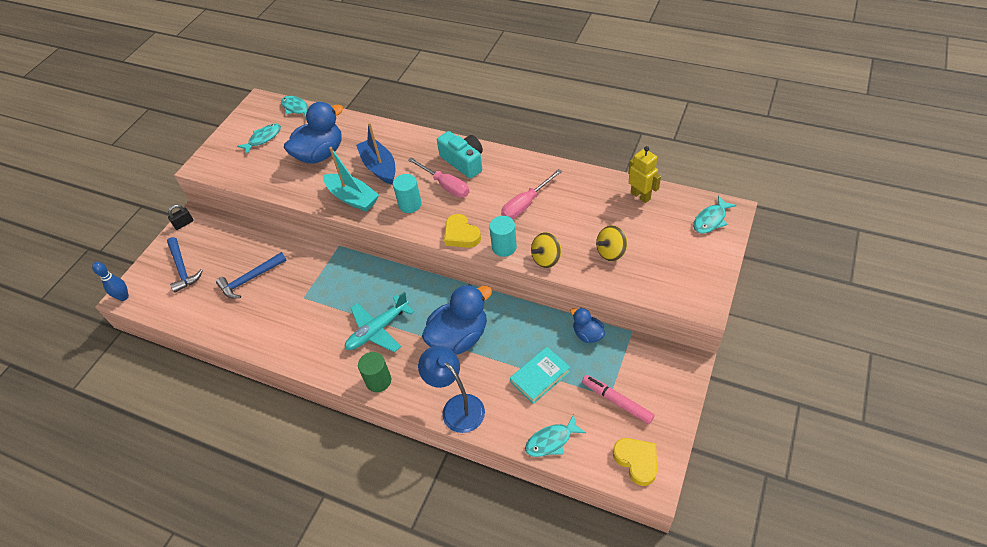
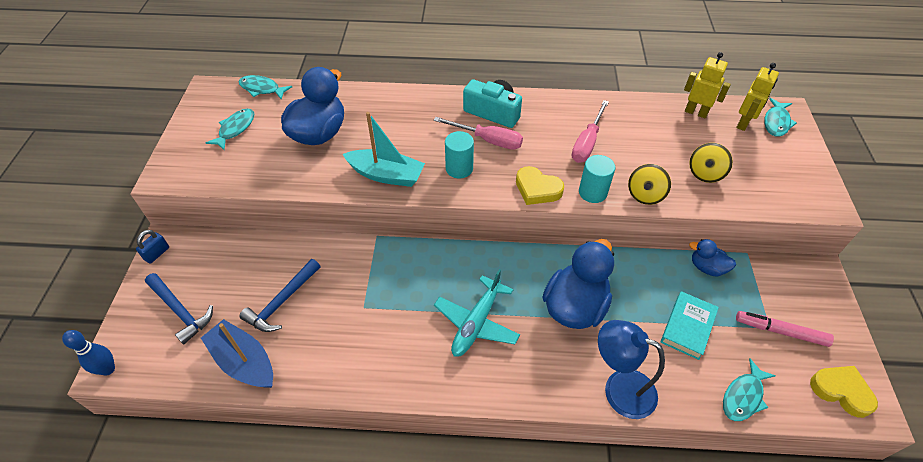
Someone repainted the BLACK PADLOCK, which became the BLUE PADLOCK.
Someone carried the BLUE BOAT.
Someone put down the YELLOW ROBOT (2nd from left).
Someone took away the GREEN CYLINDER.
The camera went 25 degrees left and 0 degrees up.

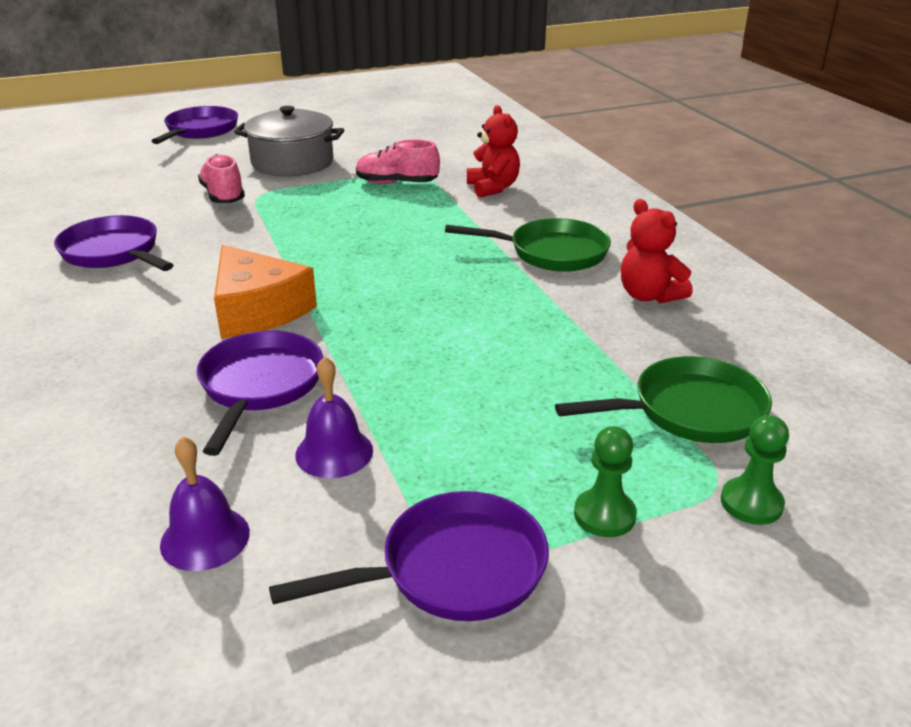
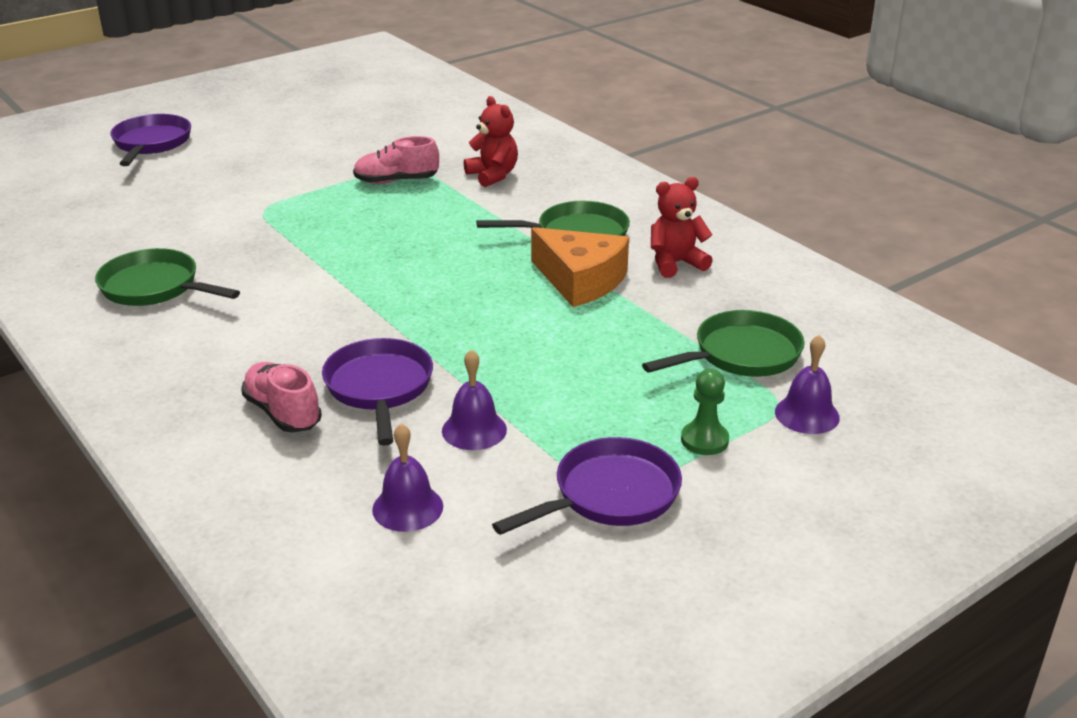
Someone repainted the PURPLE PAN (1st from left), which became the GREEN PAN (1st from left).
Someone carried the PINK SHOE (1st from left).
Someone carried the ORANGE CHEESE.
Someone rotated the RED TEDDY BEAR (2nd from left) by 120 degrees clockwise.
Someone swapped the GREEN PAWN (2nd from left) for the PURPLE BELL (3rd from left).
Someone took away the GREY POT.
The camera went 15 degrees left and 0 degrees up.

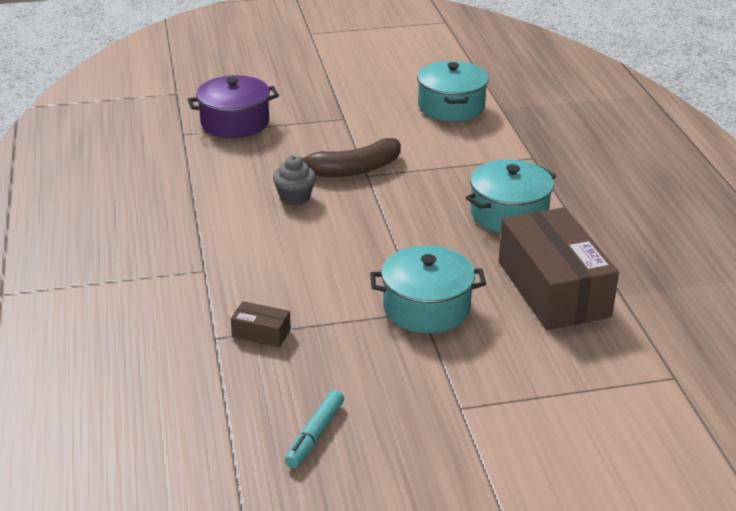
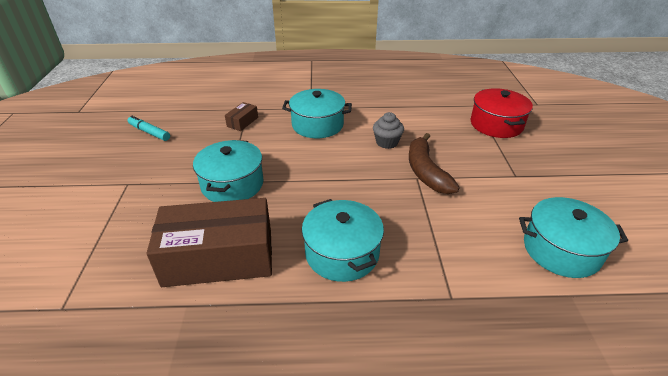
Someone put down the TURQUOISE POT (2nd from left).
Someone repainted the PURPLE POT, which became the RED POT.
The camera went 100 degrees right and 5 degrees up.

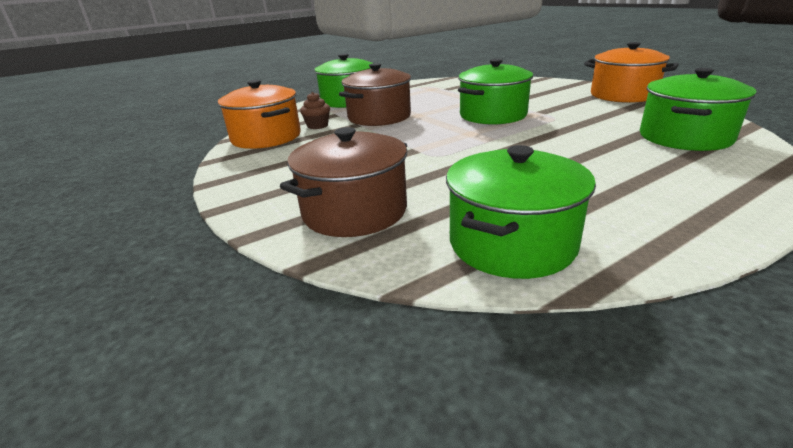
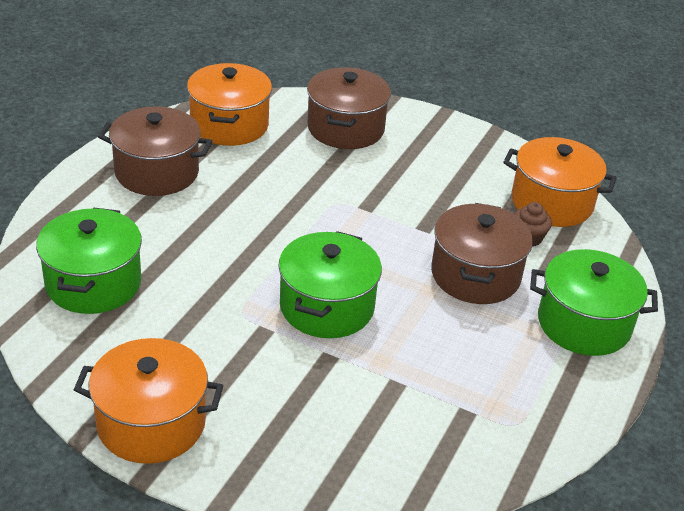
Someone put down the BROWN POT (1st from left).
Someone repainted the GREEN POT (3rd from left), which became the ORANGE POT (2nd from left).
The camera went 145 degrees right and 10 degrees up.

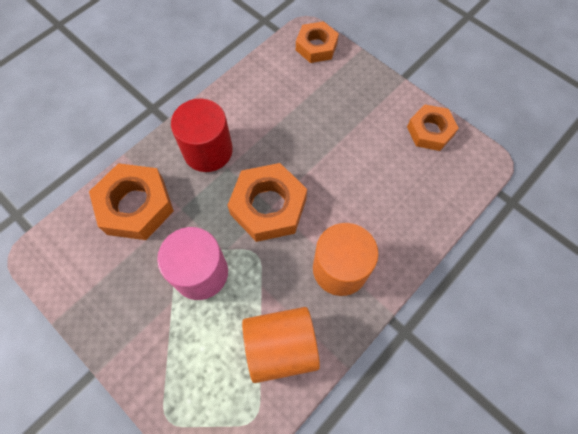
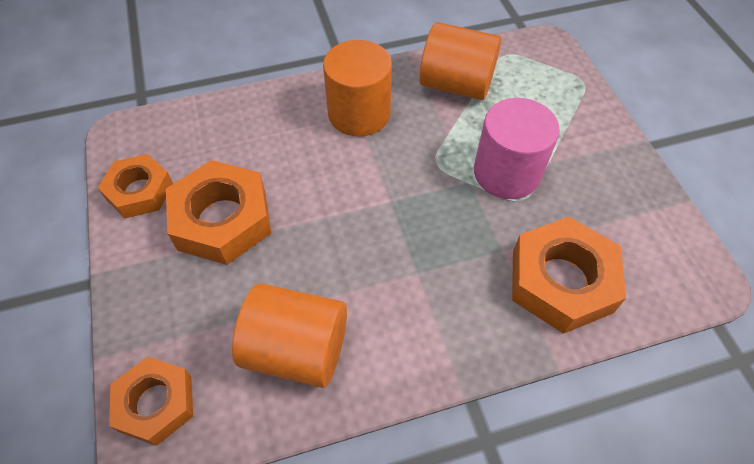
Someone carried the ORANGE NUT (2nd from left in the first image).
Someone put down the ORANGE CYLINDER (1st from left).
Someone took away the RED CYLINDER.
The camera went 150 degrees left and 10 degrees down.

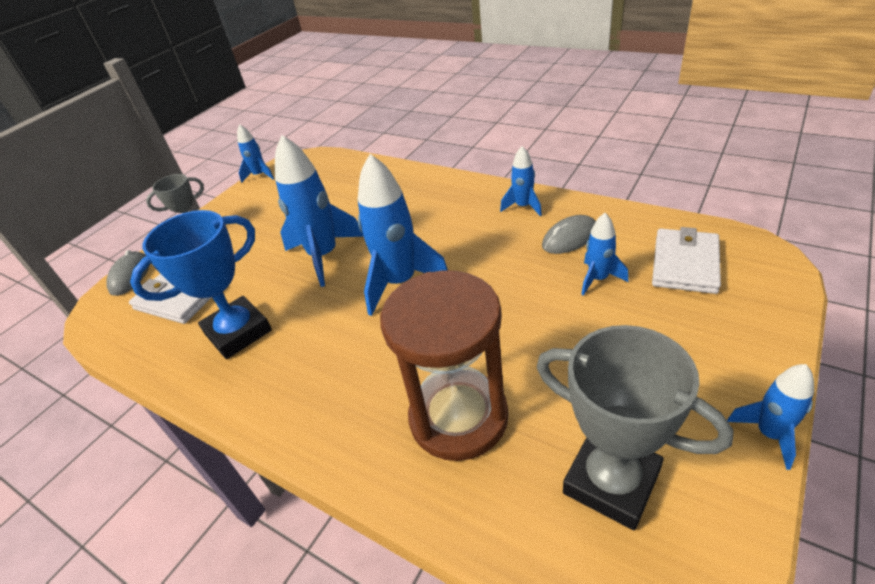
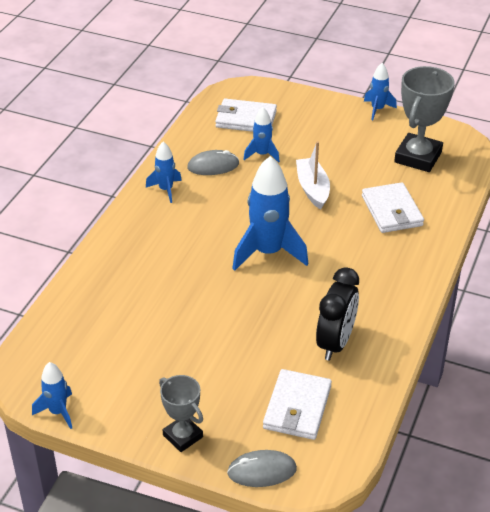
Someone rotated the GREY MOUSE (2nd from left in the first image) by 60 degrees counterclockwise.
Someone put down the WHITE BOAT.
Someone swapped the BLUE TROPHY for the BLACK CLOCK.
Someone swapped the BROWN HOURGLASS for the WHITE WALLET (3rd from left).
Someone took away the BLUE ROCKET (2nd from left).
The camera went 105 degrees left and 0 degrees up.

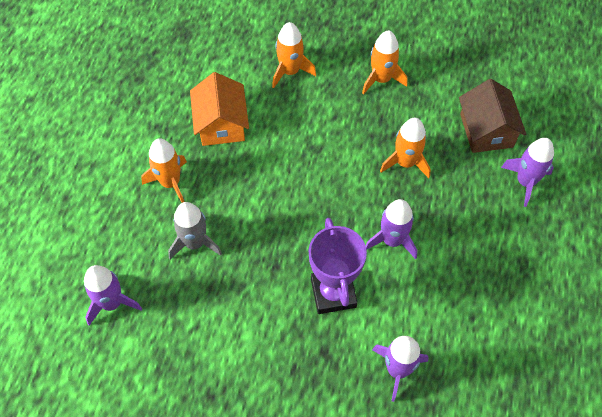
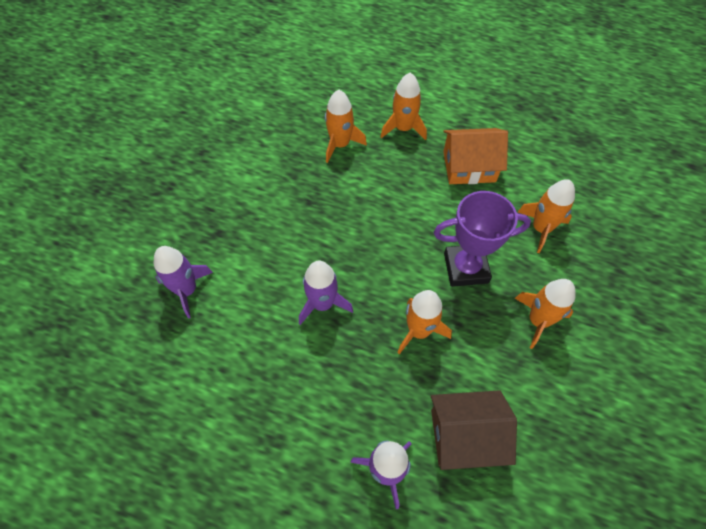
Someone repainted the GREY ROCKET, which became the ORANGE ROCKET (1st from left).
Someone carried the PURPLE TROPHY.
Someone took away the PURPLE ROCKET (1st from left).
The camera went 95 degrees right and 0 degrees up.

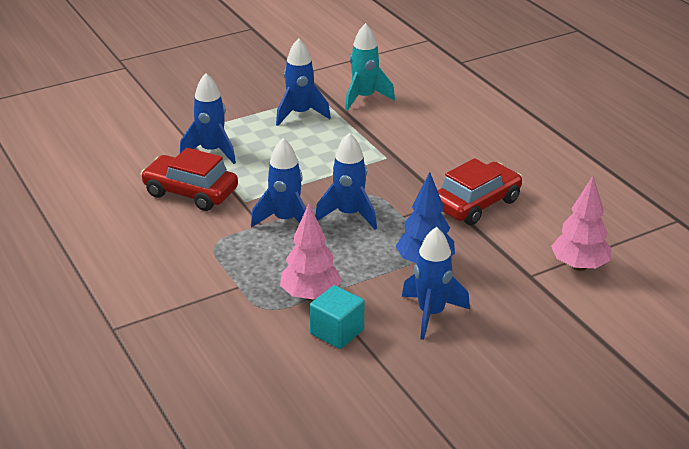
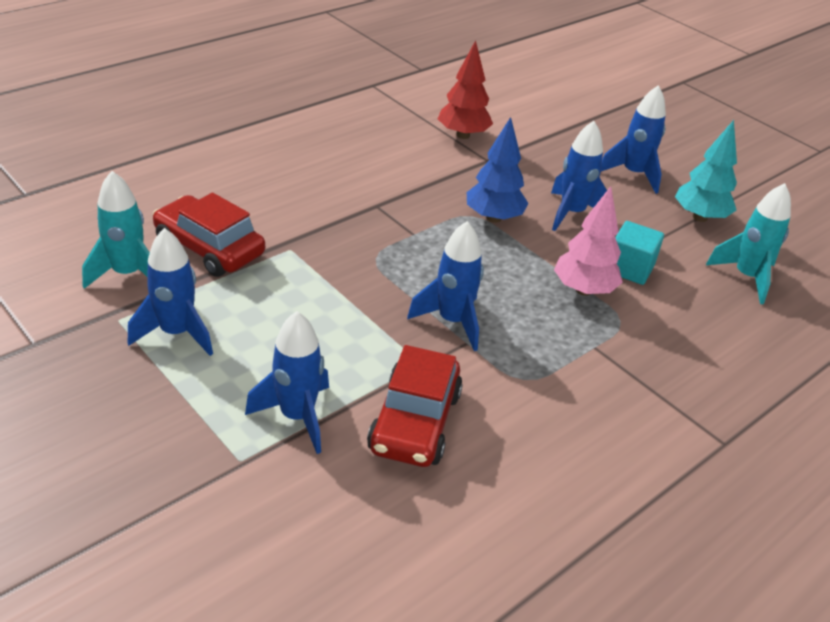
Someone carried the RED CAR (2nd from left in the first image).
Someone repainted the PINK TREE (2nd from left), which became the RED TREE.
Someone carried the BLUE ROCKET (4th from left in the first image).
Someone put down the TURQUOISE TREE.
Someone put down the TURQUOISE ROCKET (2nd from left).
The camera went 105 degrees left and 5 degrees up.

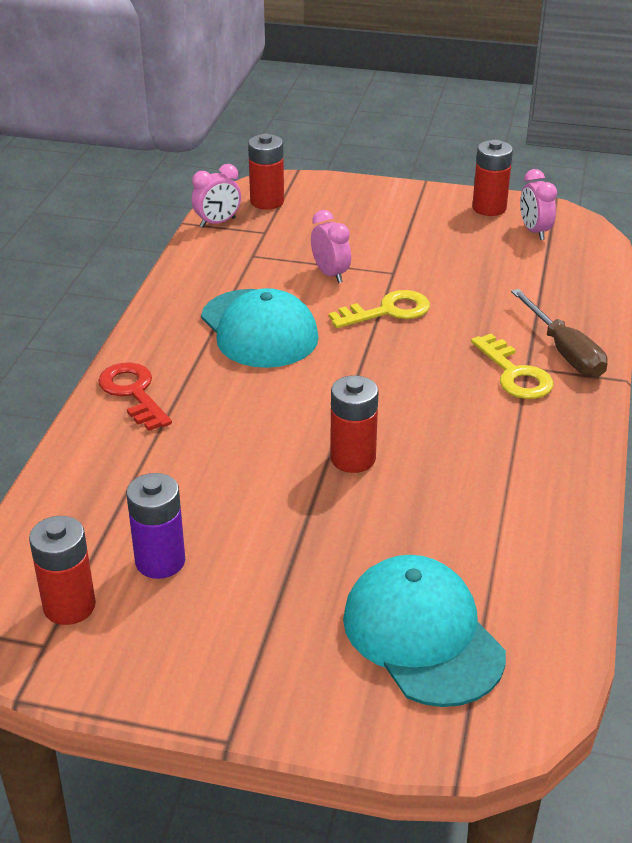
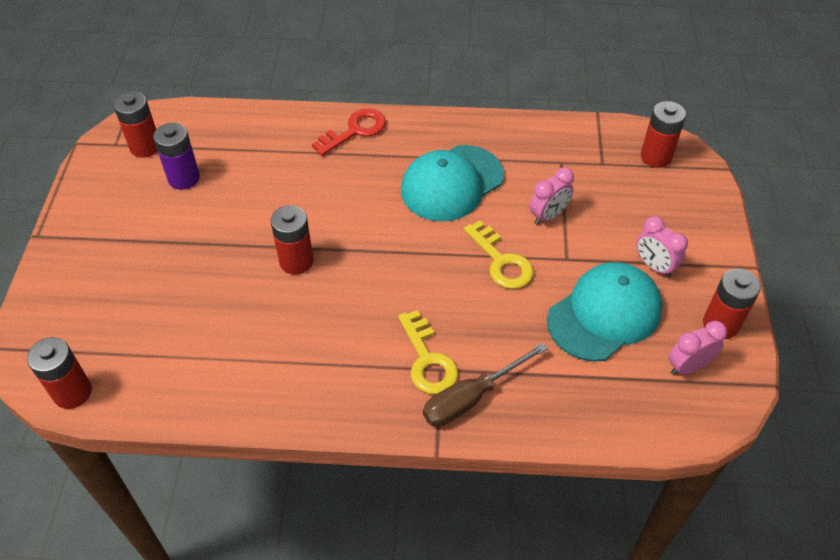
Someone put down the RED BATTERY (1st from left).
Someone rotated the YELLOW KEY (2nd from left in the first image) by 75 degrees counterclockwise.
Someone carried the TURQUOISE CAP (2nd from left).
Someone carried the PINK CLOCK (1st from left in the first image).
The camera went 80 degrees right and 15 degrees up.

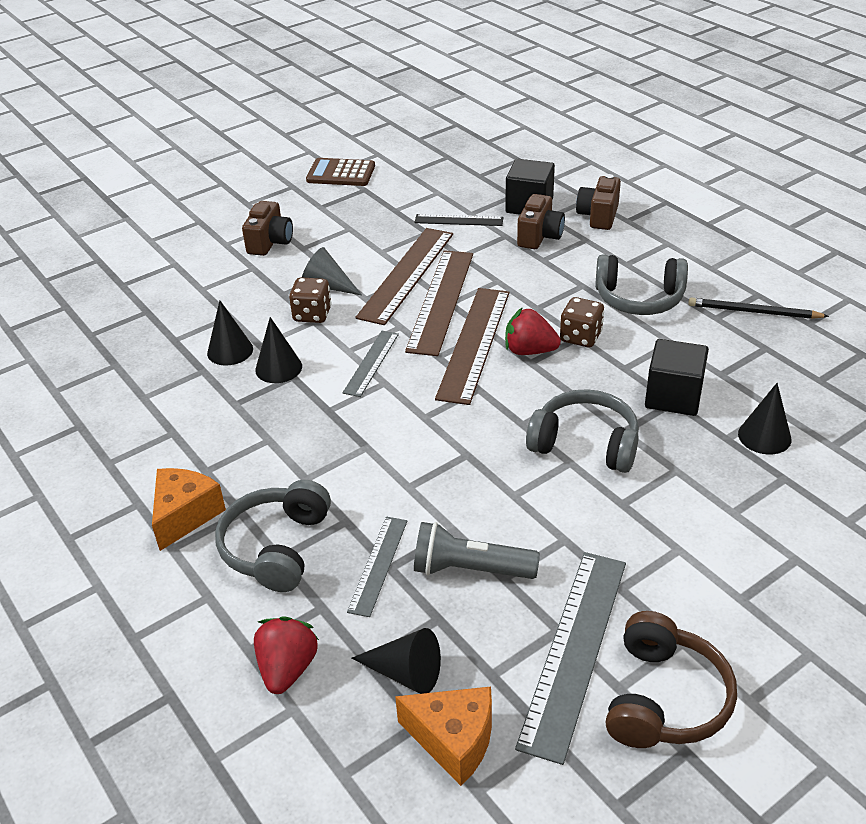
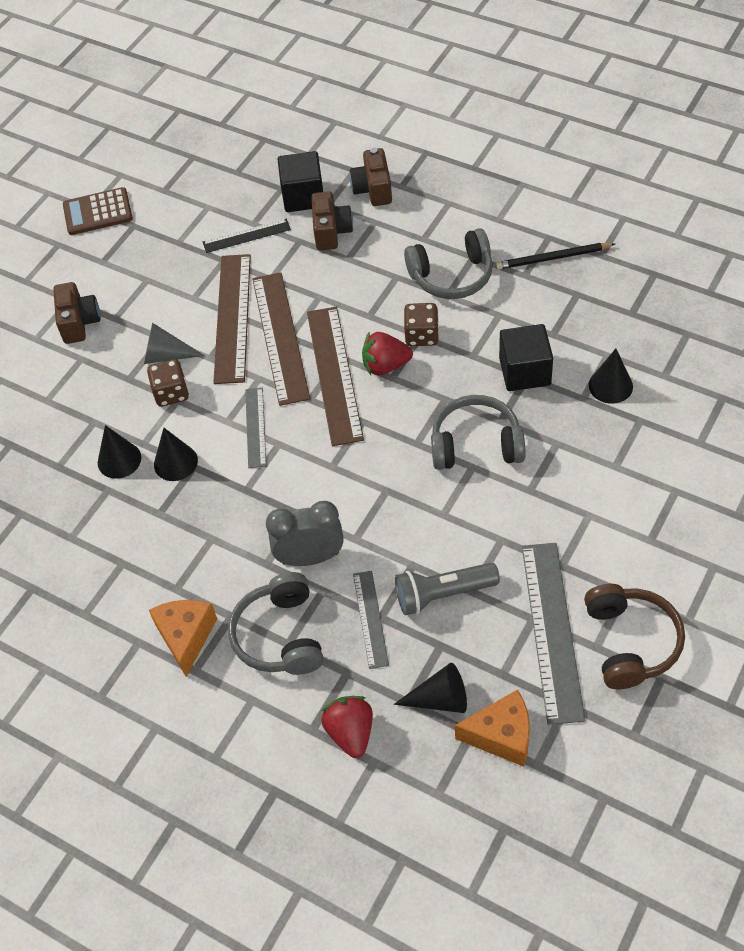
Someone put down the GREY CLOCK.
The camera went 20 degrees left and 15 degrees up.

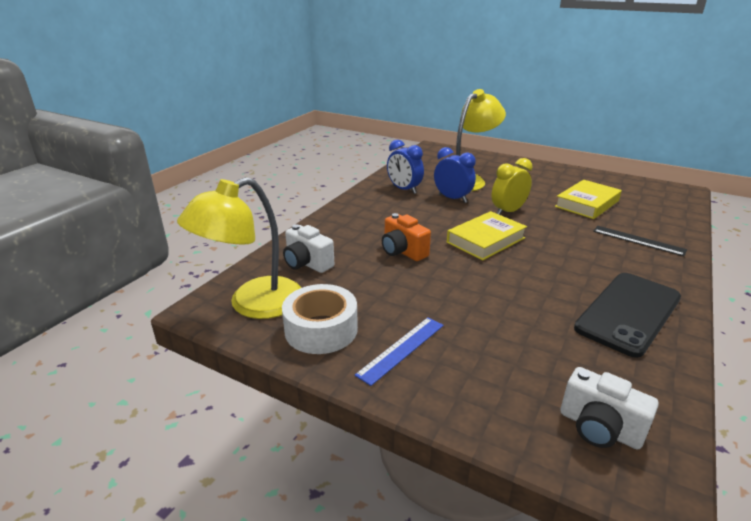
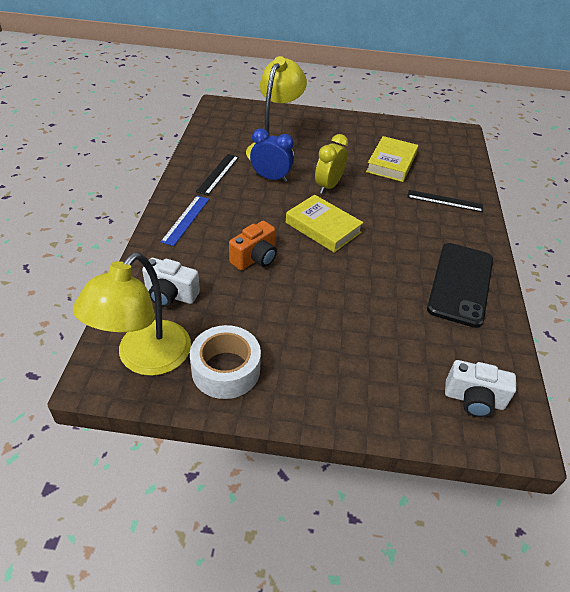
Someone carried the BLUE RULER.
Someone swapped the BLUE CLOCK (1st from left) for the BLACK RULER (1st from left).
Someone rotated the ORANGE CAMERA by 75 degrees counterclockwise.
Someone rotated the YELLOW BOOK (1st from left) by 75 degrees counterclockwise.
The camera went 25 degrees left and 15 degrees up.

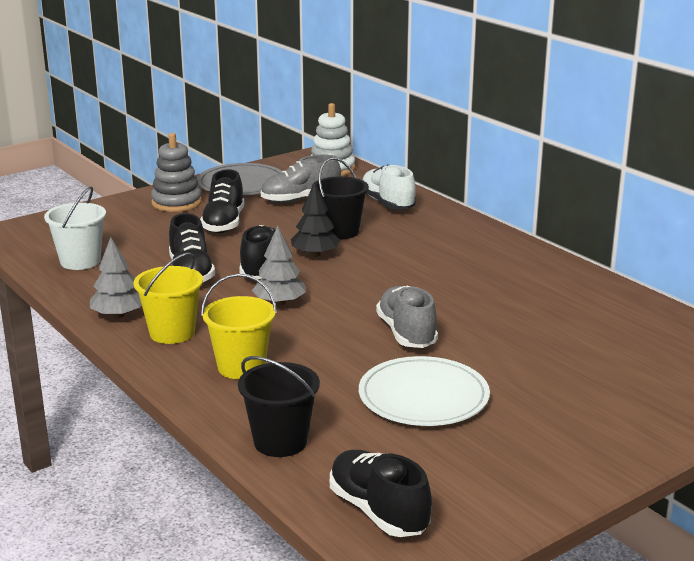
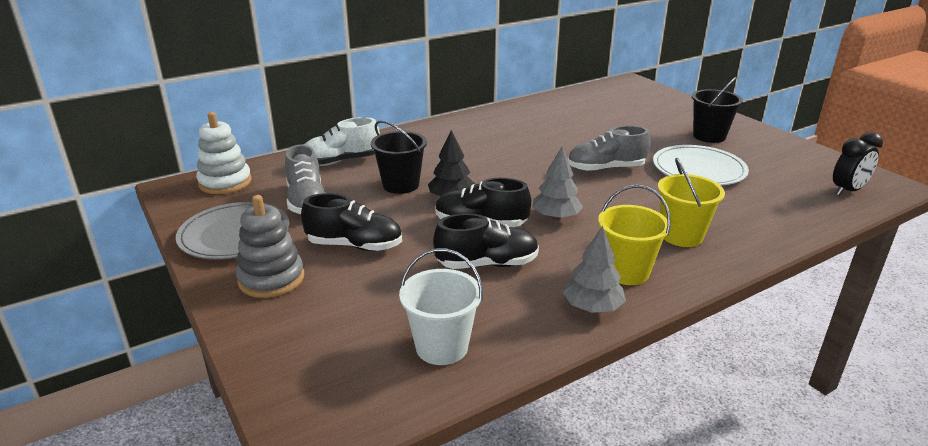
Someone carried the BLACK BUCKET (1st from left in the first image).
Someone swapped the BLACK SHOE (4th from left) for the BLACK CLOCK.
The camera went 85 degrees left and 5 degrees up.

